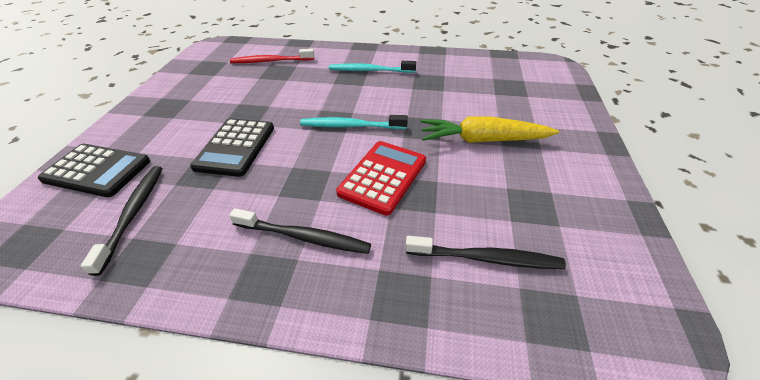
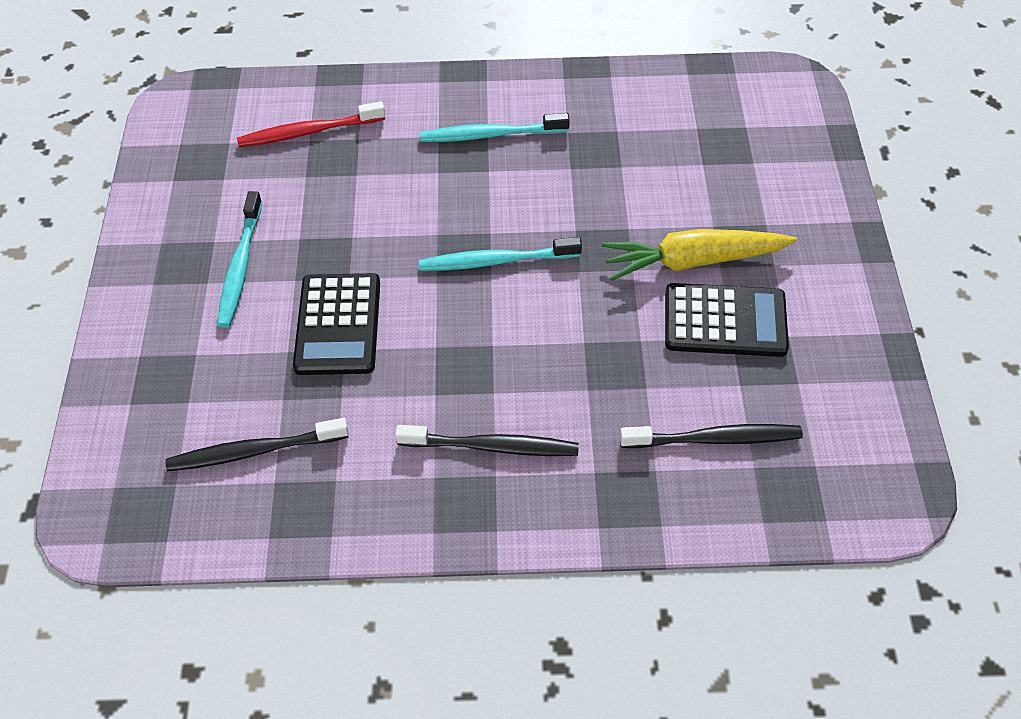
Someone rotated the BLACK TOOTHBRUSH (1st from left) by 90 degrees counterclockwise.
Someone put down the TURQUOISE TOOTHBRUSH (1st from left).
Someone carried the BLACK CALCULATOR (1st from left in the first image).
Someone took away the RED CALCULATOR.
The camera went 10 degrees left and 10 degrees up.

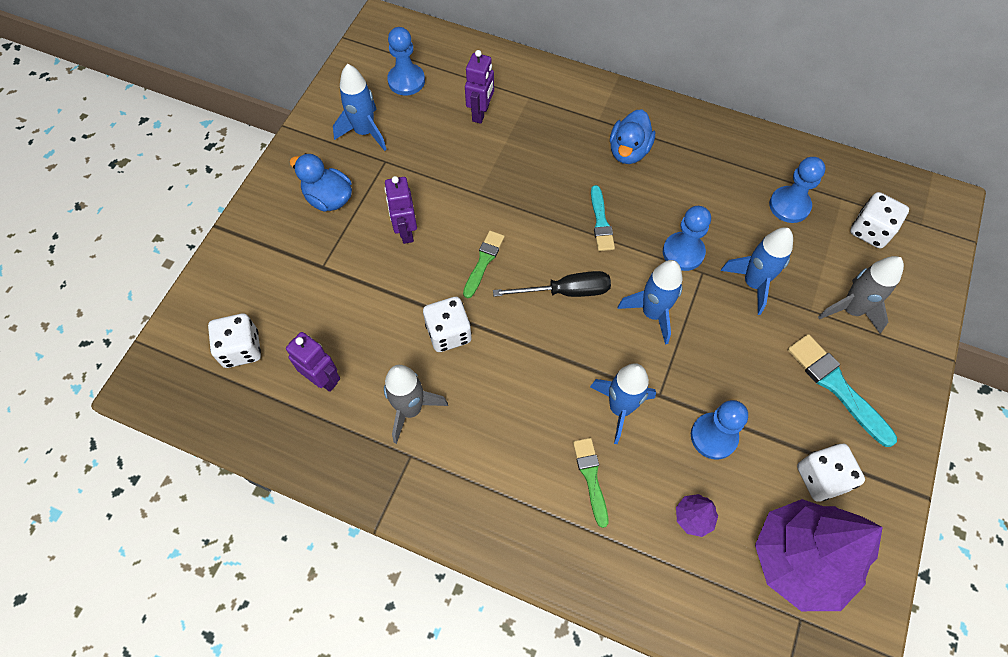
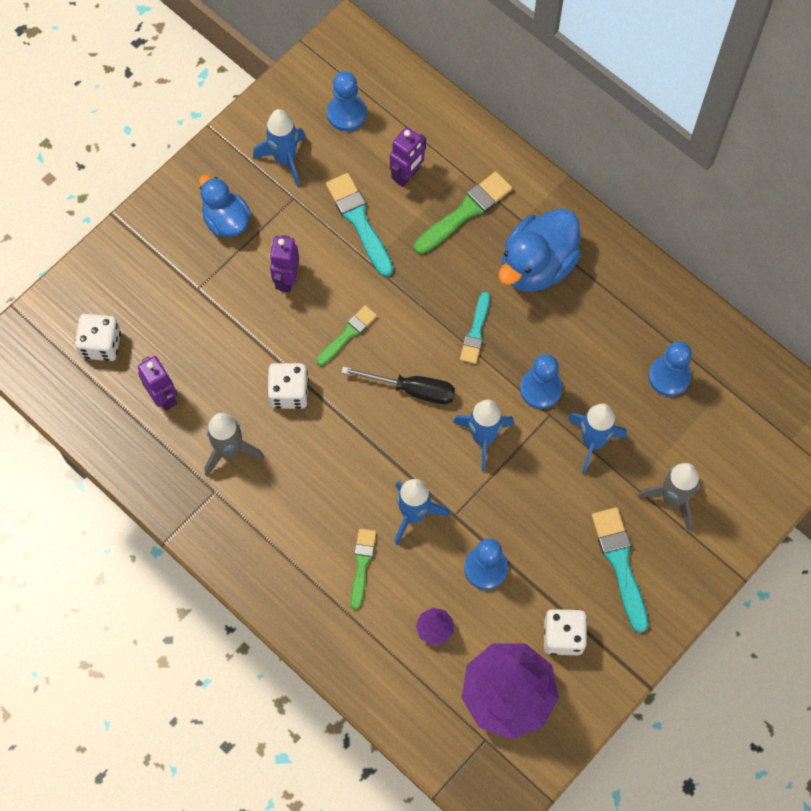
Someone put down the TURQUOISE BRUSH (1st from left).
Someone put down the GREEN BRUSH (3rd from left).
Someone scaled the BLUE DUCK (2nd from left) by 1.55.
Someone took away the WHITE DICE (4th from left).
The camera went 20 degrees right and 5 degrees up.

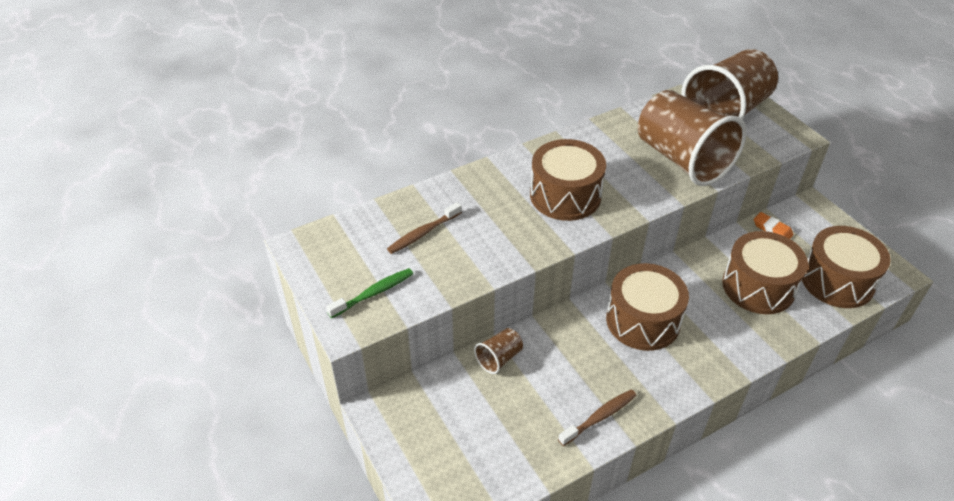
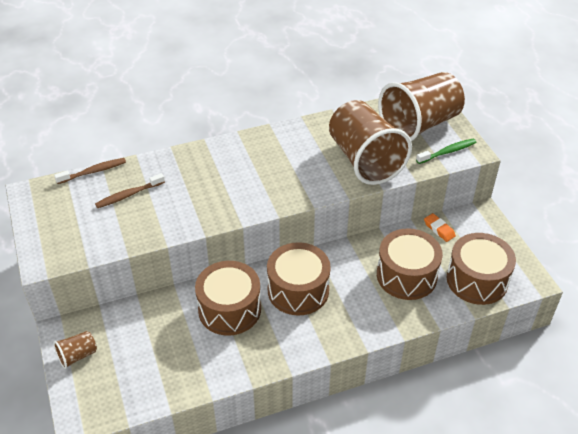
Someone carried the BROWN CUP (1st from left).
Someone carried the BROWN TOOTHBRUSH (2nd from left in the first image).
Someone carried the BROWN DRUM (1st from left).
Someone carried the GREEN TOOTHBRUSH.
The camera went 10 degrees right and 0 degrees up.

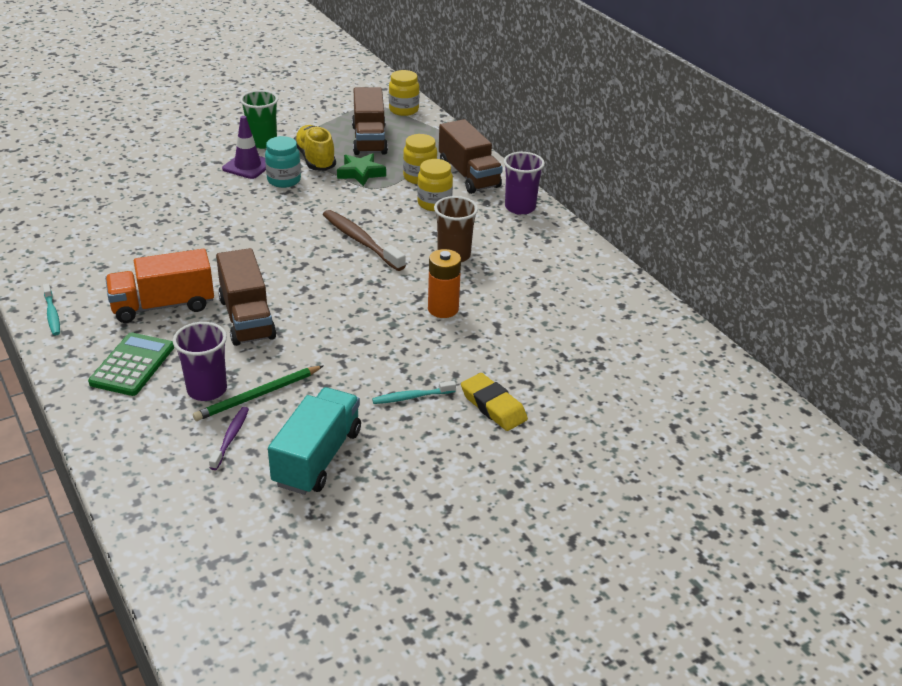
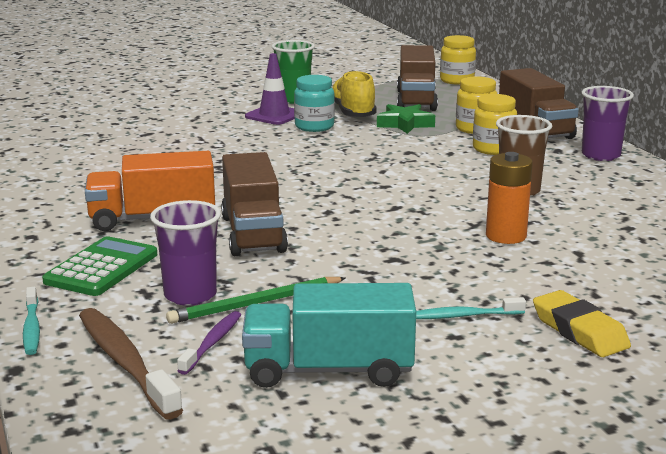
Someone carried the TURQUOISE TOOTHBRUSH (1st from left).
Someone carried the BROWN TOOTHBRUSH.
Someone rotated the TURQUOISE TRUCK by 120 degrees counterclockwise.
The camera went 10 degrees right and 15 degrees down.

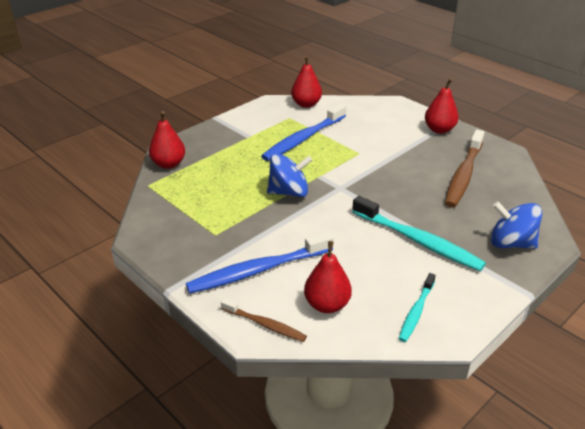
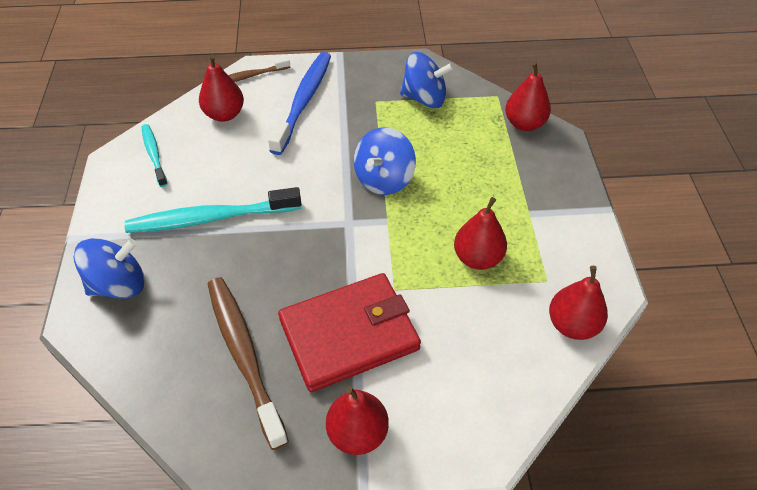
Someone put down the RED WALLET.
Someone put down the BLUE SPINNING TOP (3rd from left).
Someone swapped the BLUE TOOTHBRUSH (2nd from left) for the RED PEAR (3rd from left).
The camera went 130 degrees right and 15 degrees up.

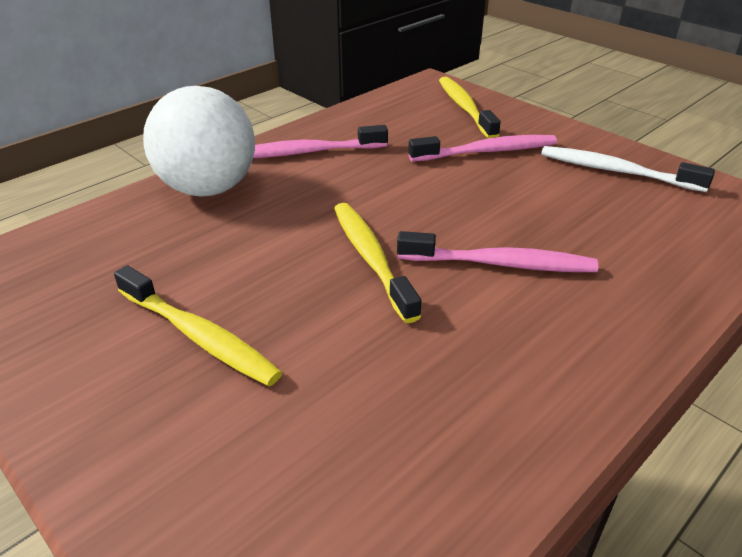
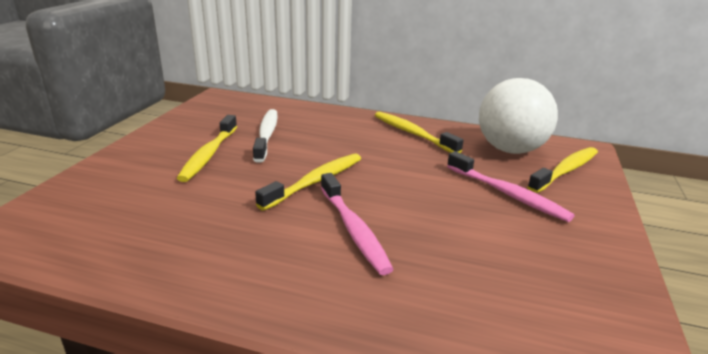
Someone carried the WHITE TOOTHBRUSH.
Someone repainted the PINK TOOTHBRUSH (1st from left), which became the YELLOW TOOTHBRUSH (3rd from left).
Someone carried the WHITE BALL.
The camera went 60 degrees right and 10 degrees down.

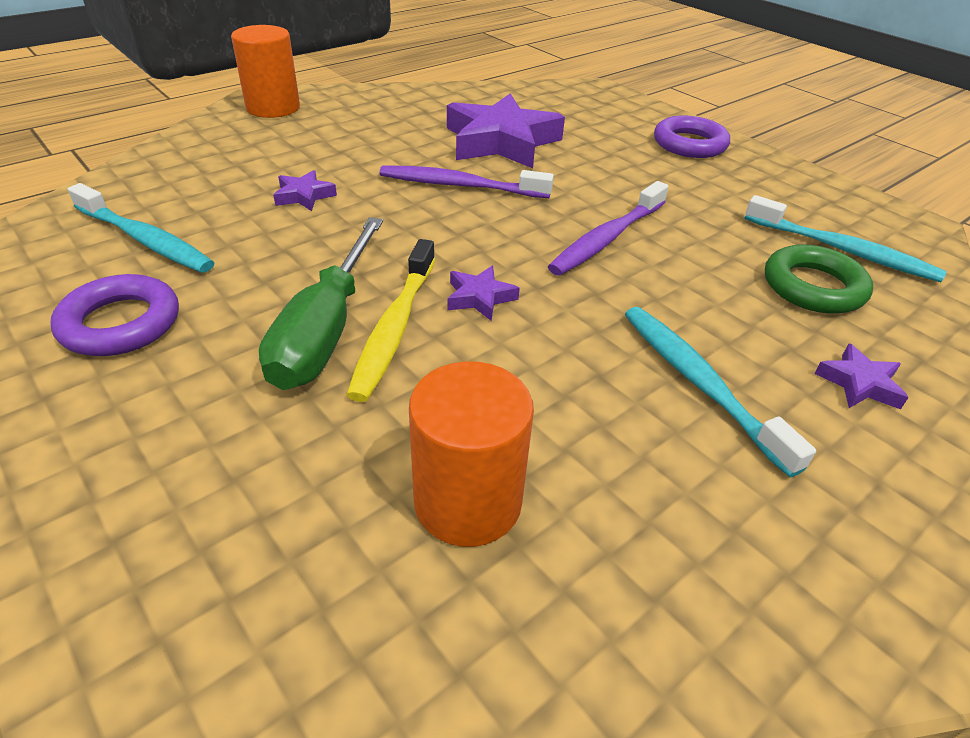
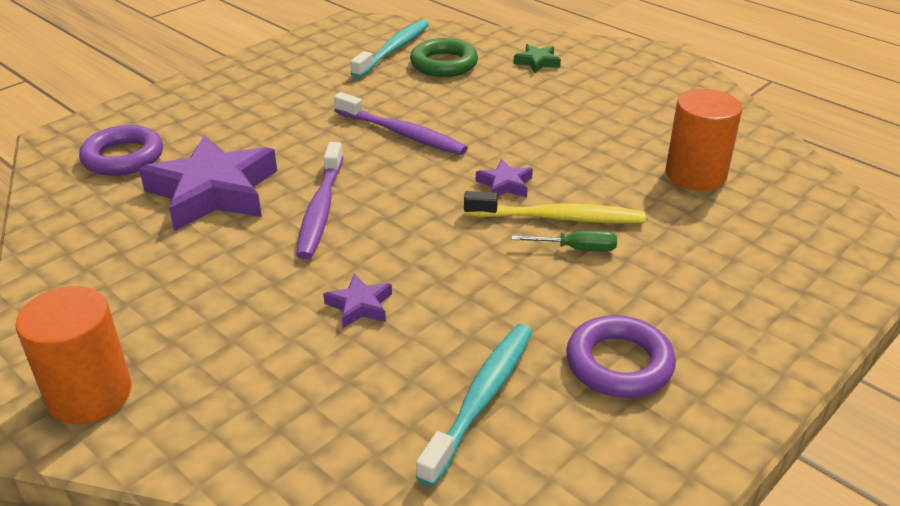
Someone carried the PURPLE RING (2nd from left in the first image).
Someone scaled the GREEN SCREWDRIVER by 0.47.
Someone repainted the PURPLE STAR (4th from left), which became the GREEN STAR.
Someone took away the TURQUOISE TOOTHBRUSH (2nd from left).
The camera went 95 degrees left and 5 degrees down.

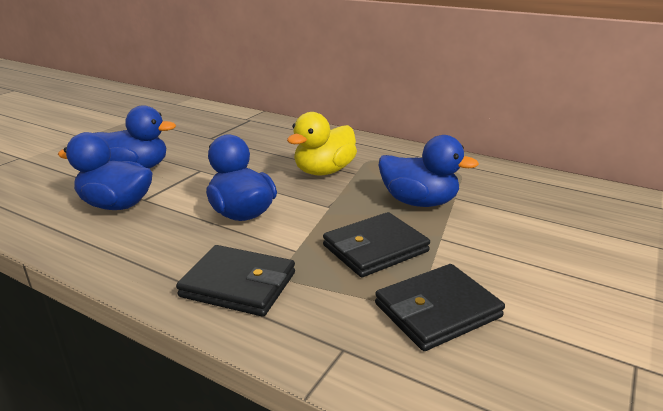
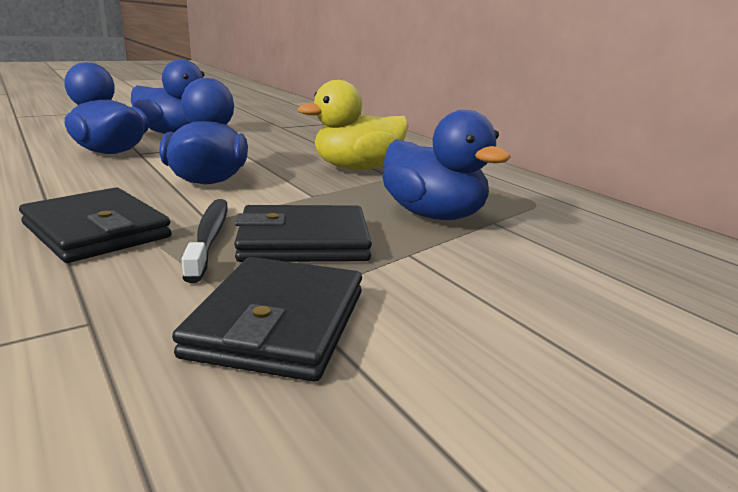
Someone rotated the BLACK WALLET (3rd from left in the first image) by 75 degrees counterclockwise.
Someone put down the BLACK TOOTHBRUSH.
The camera went 25 degrees right and 5 degrees down.

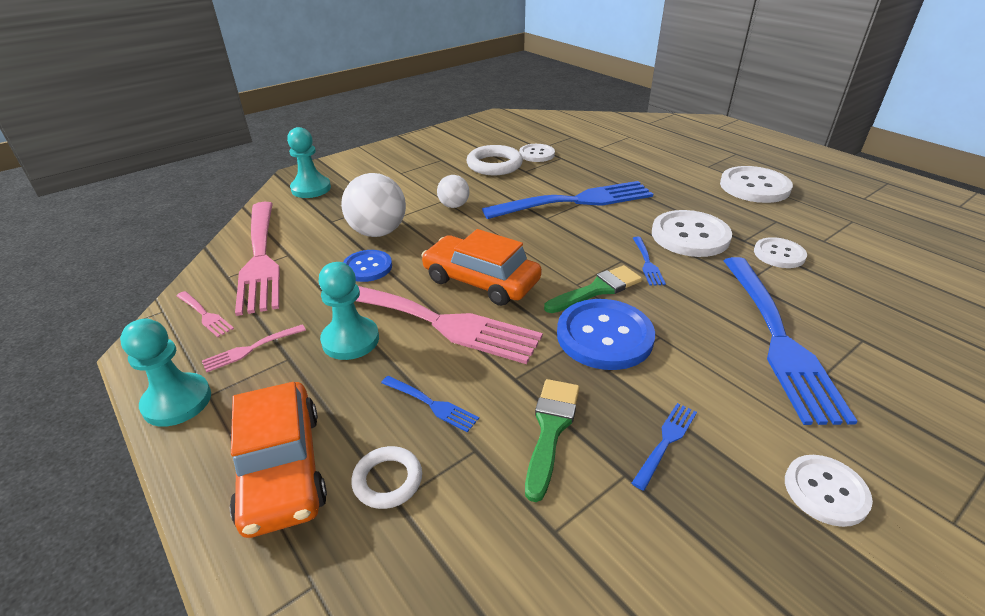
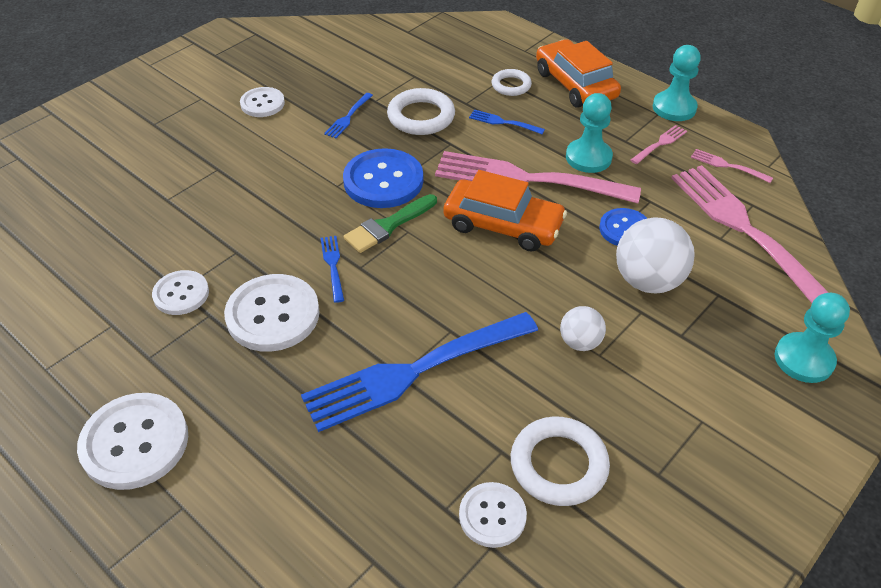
Someone swapped the GREEN BRUSH (1st from left) for the WHITE RING (1st from left).
Someone took away the BLUE FORK (5th from left).
The camera went 170 degrees right and 10 degrees up.

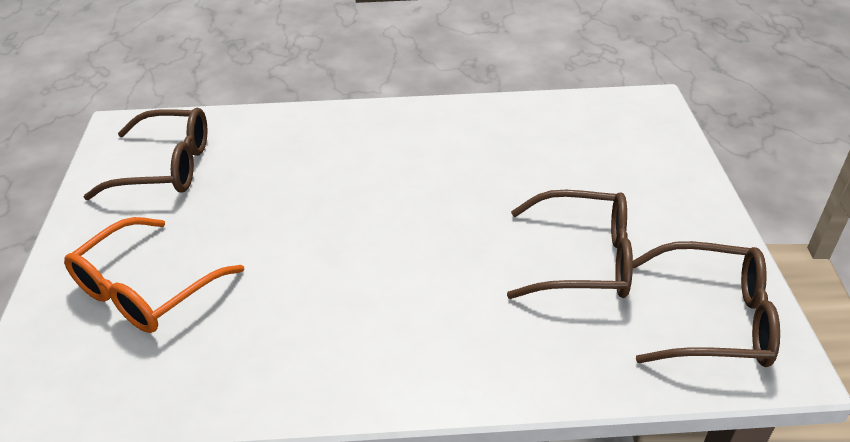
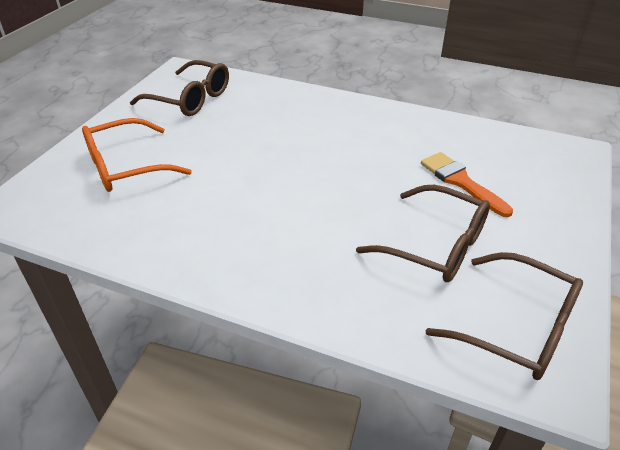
Someone put down the ORANGE BRUSH.
The camera went 25 degrees right and 0 degrees up.

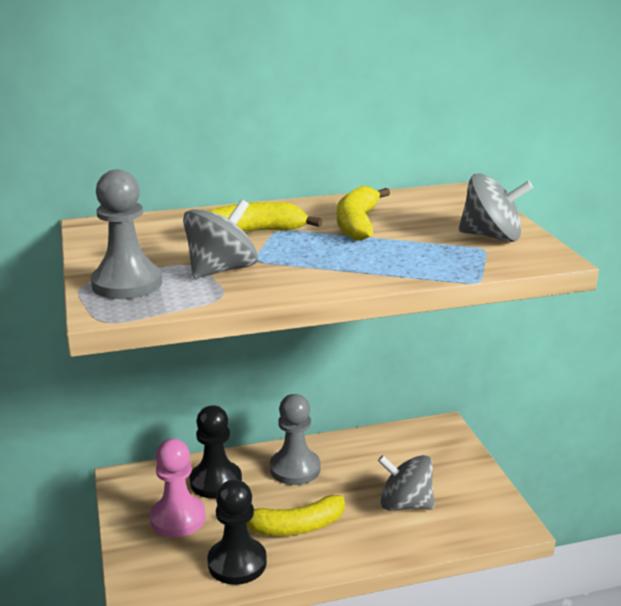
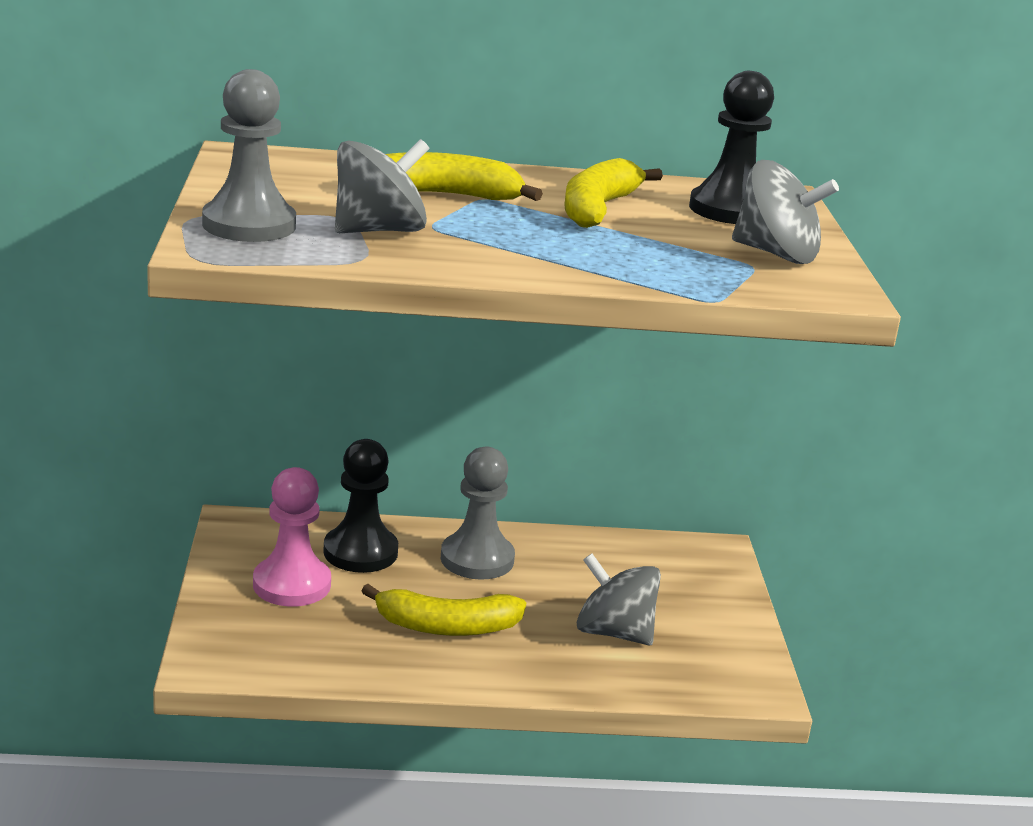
Someone carried the BLACK PAWN (2nd from left).
The camera went 10 degrees right and 0 degrees up.

